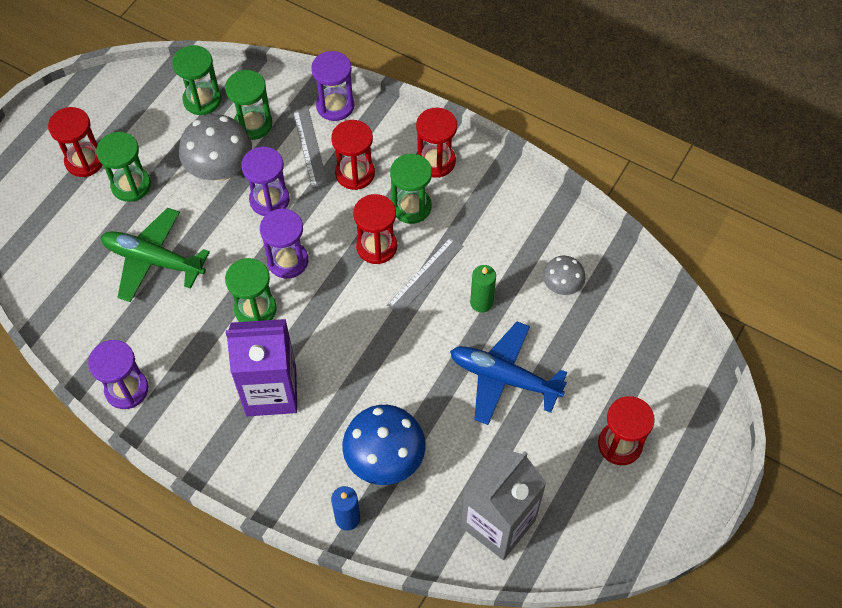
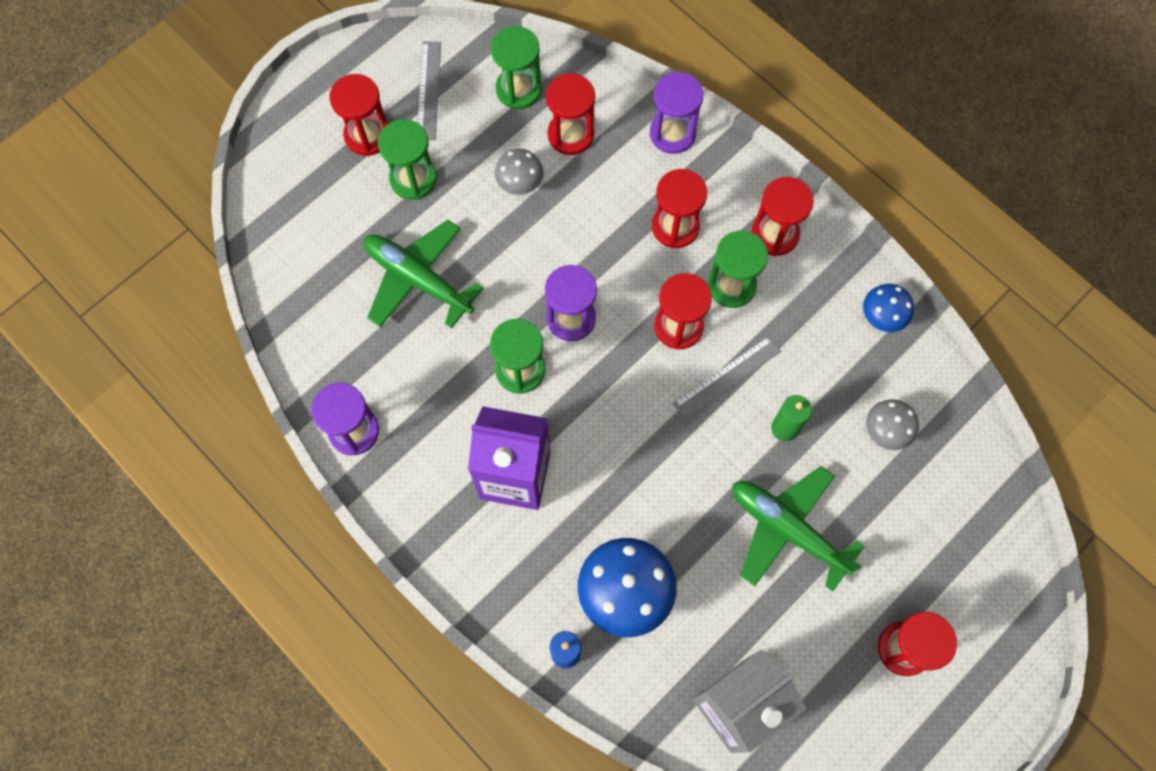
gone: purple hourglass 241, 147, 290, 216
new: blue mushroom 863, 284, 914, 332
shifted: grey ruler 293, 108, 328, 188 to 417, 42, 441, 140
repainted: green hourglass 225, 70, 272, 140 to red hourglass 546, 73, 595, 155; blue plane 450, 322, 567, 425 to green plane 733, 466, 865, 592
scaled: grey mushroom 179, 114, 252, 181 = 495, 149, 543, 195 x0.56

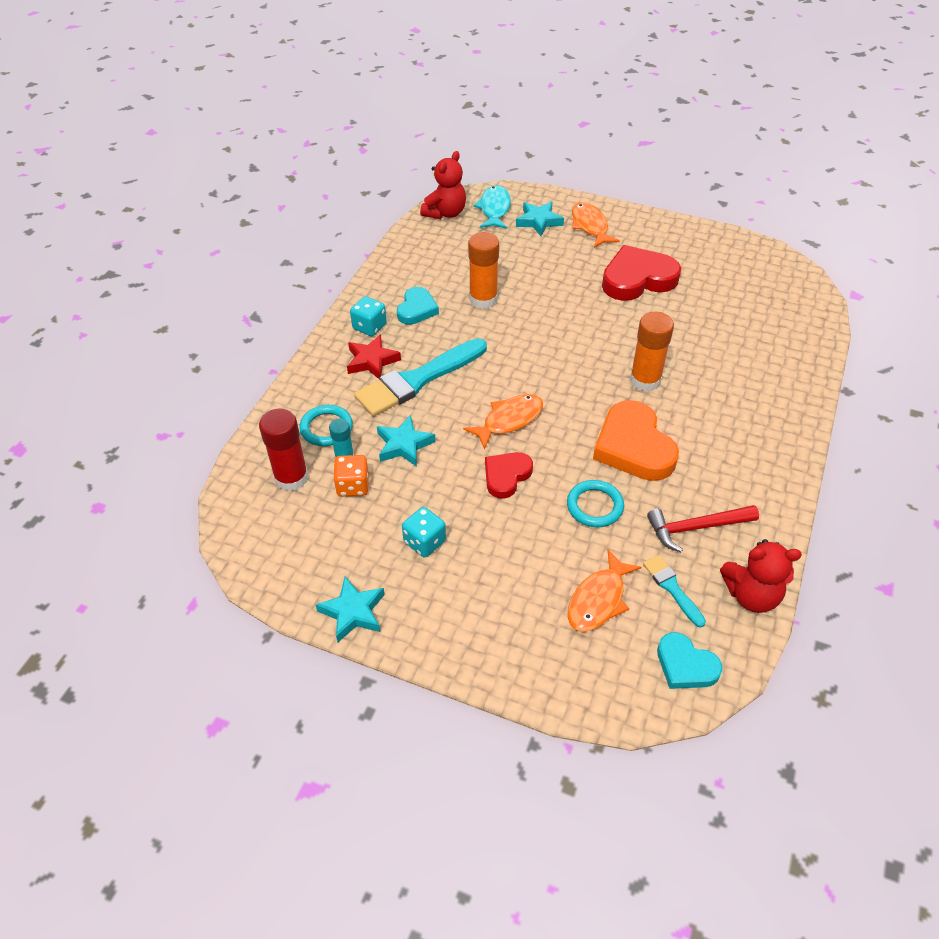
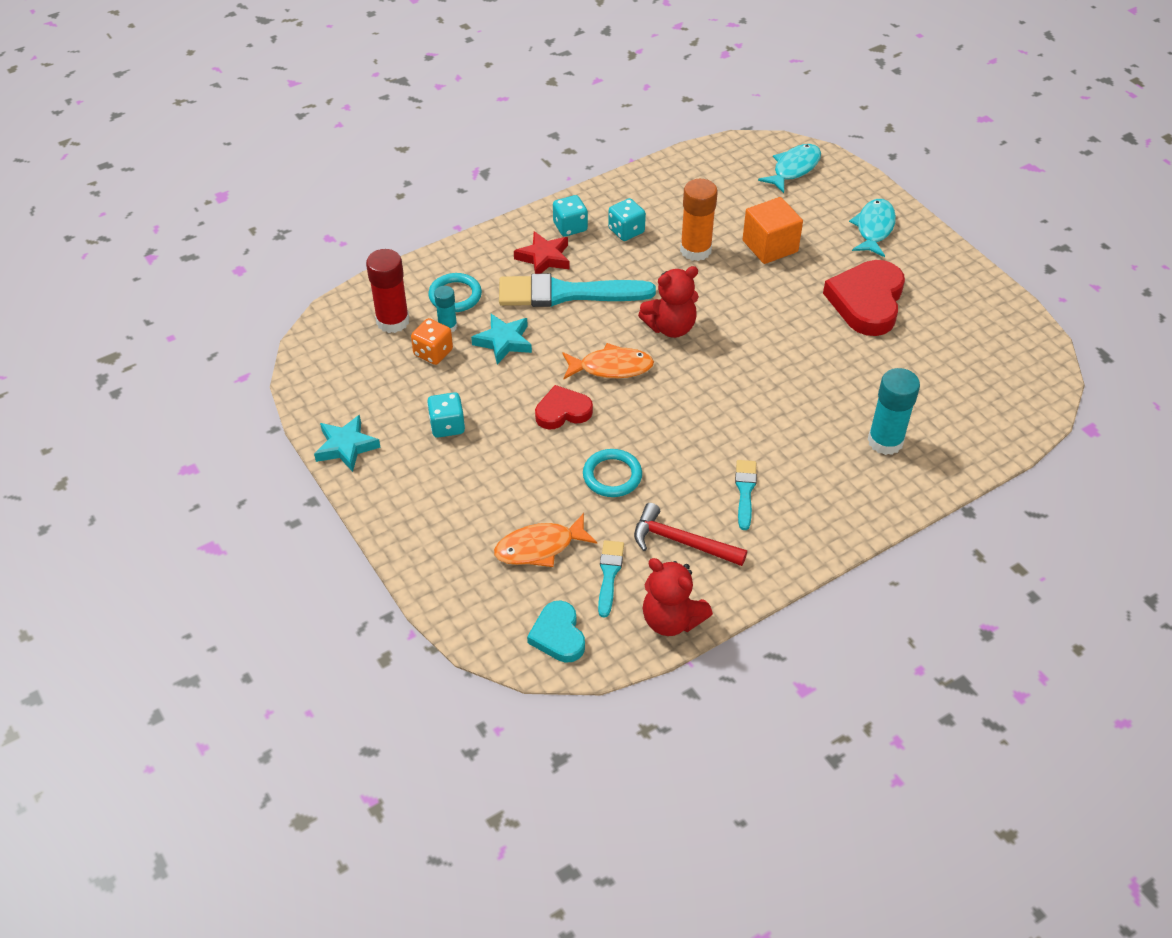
gone: turquoise star 516, 202, 564, 236; orange glue stick 630, 312, 674, 392; orange heart 593, 400, 679, 481
new: orange cube 743, 197, 803, 264; turquoise glue stick 867, 368, 920, 455; turquoise brush 735, 460, 757, 530
shifted: red teddy bear 420, 151, 466, 219 to 638, 266, 699, 338
swapped: turquoise heart 397, 287, 439, 325 to turquoise dice 608, 198, 646, 241
repainted: orange fish 572, 202, 620, 248 to turquoise fish 849, 199, 896, 257
rotated: red heart 602, 245, 681, 301 = 823, 260, 905, 336 90 degrees counterclockwise

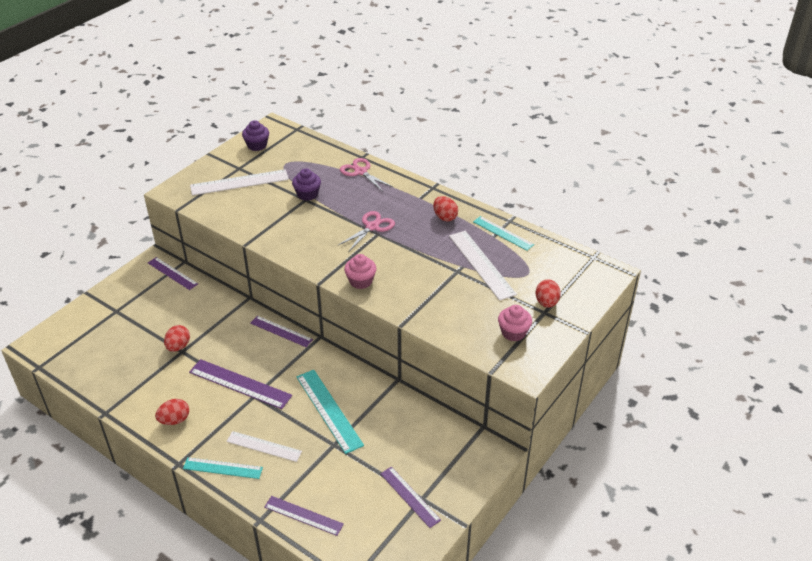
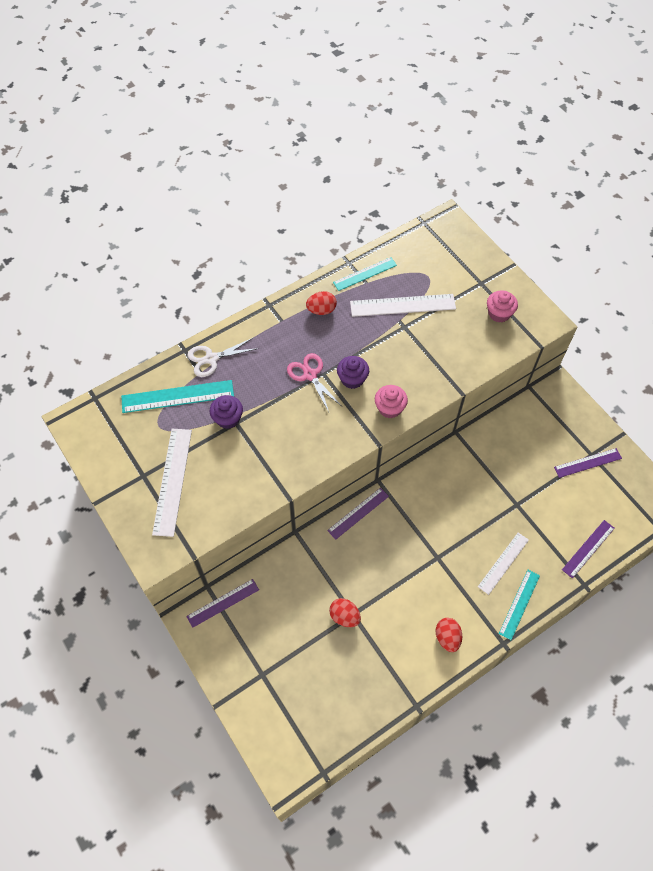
gone: red egg 536, 280, 561, 308; purple ruler 189, 359, 292, 409
shifted: purple cupcake 242, 120, 269, 151 to 337, 356, 369, 389; turquoise ruler 296, 370, 364, 454 to 121, 380, 234, 413
repainted: pink scissors 340, 158, 393, 191 to white scissors 187, 337, 259, 377

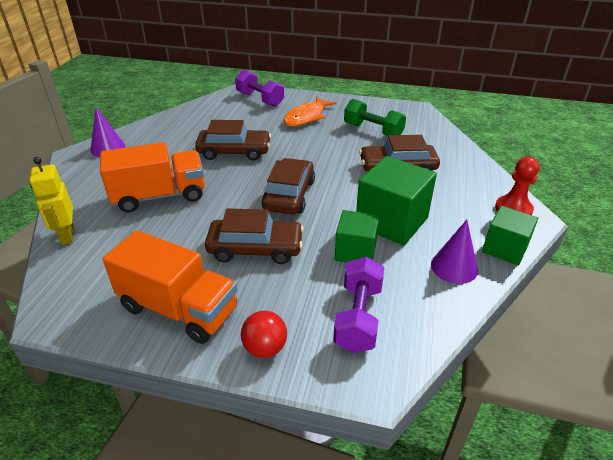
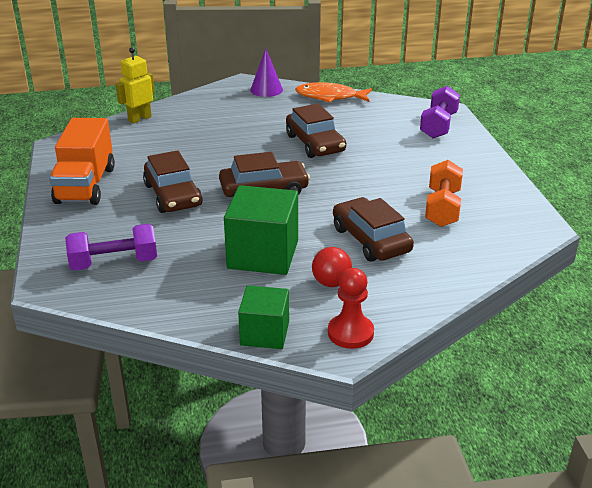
gone: orange truck 100, 142, 205, 213; green cube 335, 210, 379, 263; purple cone 431, 220, 478, 284
shifted: orange fish 284, 96, 336, 126 to 295, 82, 372, 103; red ball 241, 311, 287, 358 to 312, 247, 352, 287
repainted: green dumbbell 344, 99, 406, 136 to orange dumbbell 425, 160, 463, 227

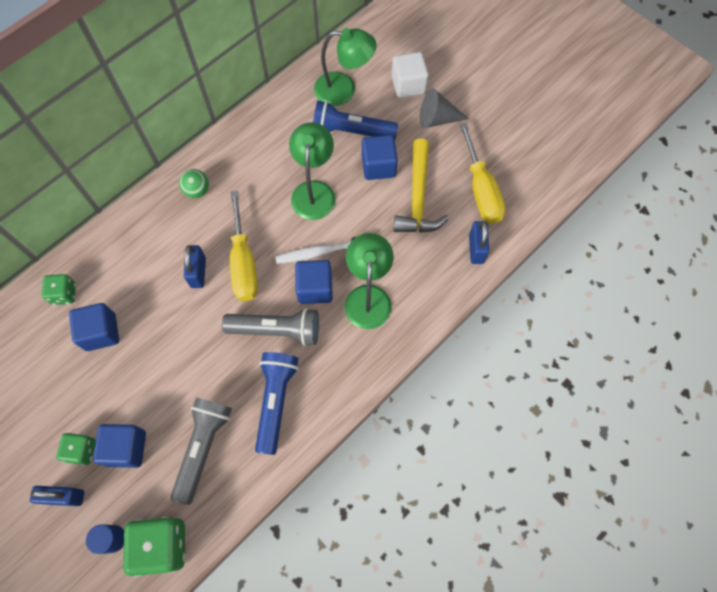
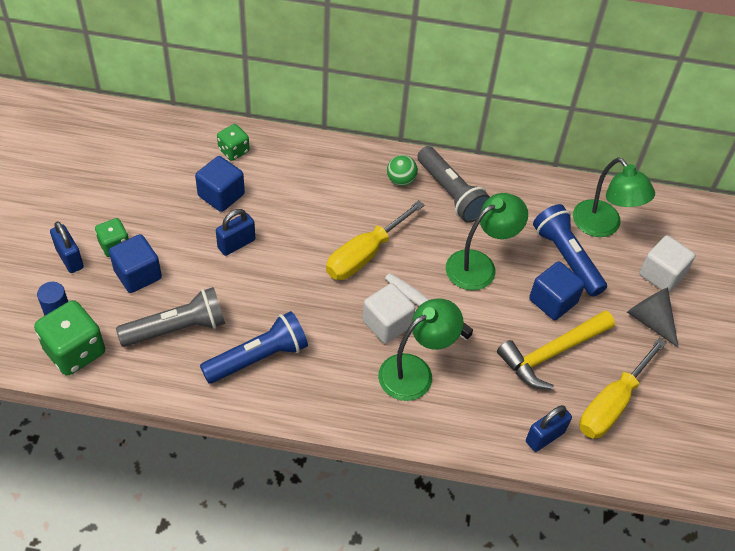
shifted: blue padlock 184, 245, 206, 288 to 216, 209, 255, 256; grey flashlight 222, 308, 319, 346 to 417, 146, 490, 223
repainted: blue cube 295, 260, 333, 304 to white cube 362, 283, 415, 344

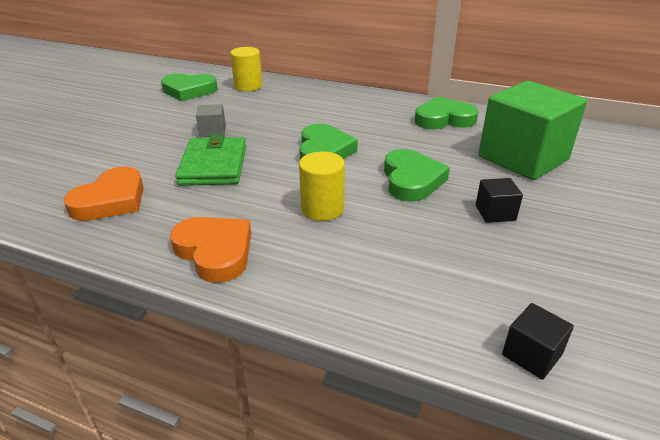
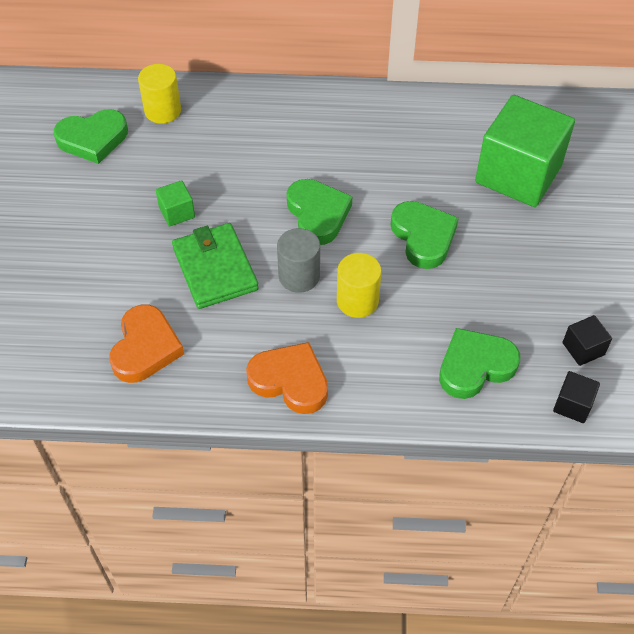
new: grey cylinder 277, 228, 320, 293
shifted: green heart 415, 96, 479, 130 to 439, 328, 520, 399; black cube 476, 178, 523, 223 to 563, 315, 612, 366
repainted: grey cube 196, 104, 226, 137 to green cube 156, 180, 195, 227

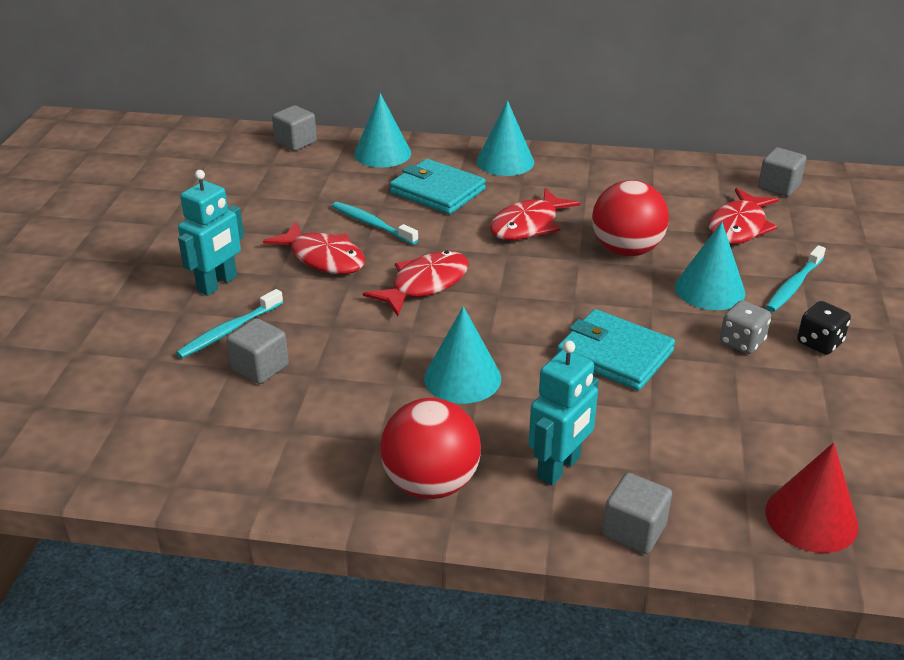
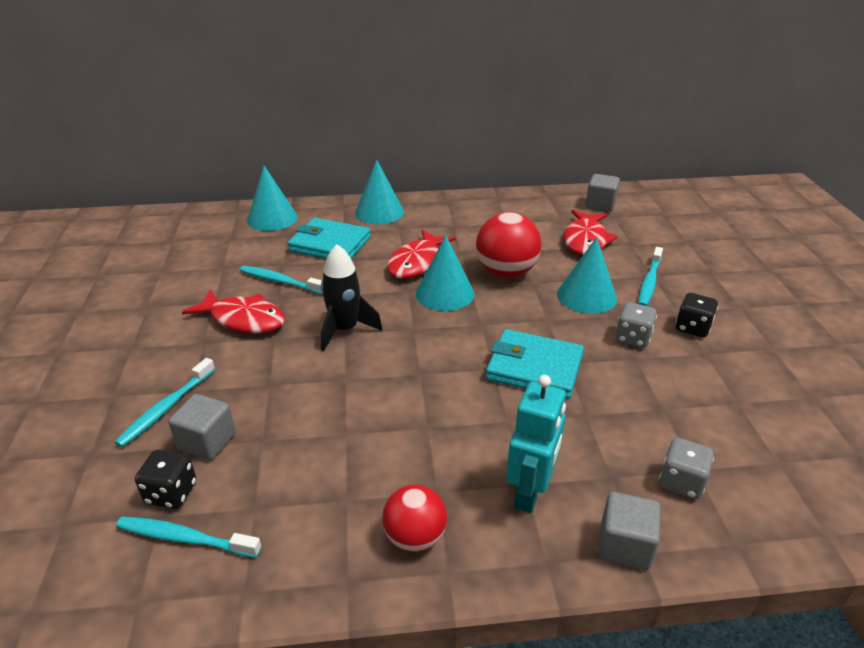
gone: grey cube 272, 105, 317, 151; turquoise robot 178, 170, 244, 296; red cone 766, 443, 859, 553
new: grey dice 659, 438, 714, 499; black dice 135, 450, 196, 509; turquoise toothbrush 116, 516, 262, 558
shifted: turquoise cone 424, 306, 501, 404 to 416, 235, 474, 311
swapped: red fish 363, 250, 469, 316 to black rocket 321, 244, 383, 351
scaled: red ball 380, 398, 481, 499 = 382, 485, 447, 552 x0.63

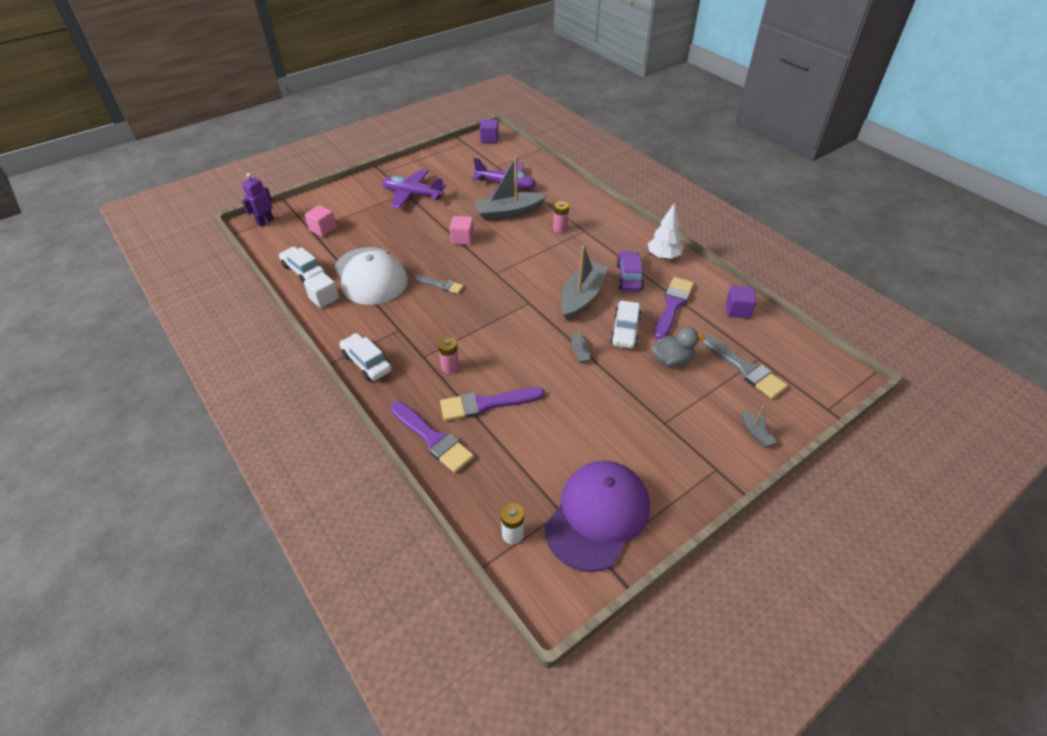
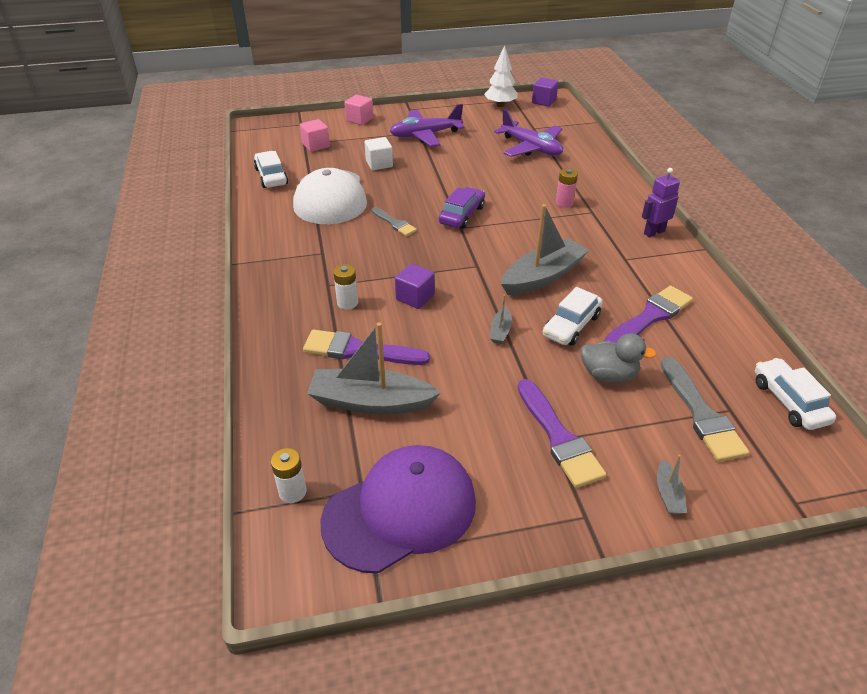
shifted: grey boat 474, 156, 547, 221 to 307, 322, 441, 414; purple robot 242, 173, 274, 227 to 642, 168, 680, 237; white tree 648, 203, 684, 259 to 484, 45, 517, 107; pink cube 450, 216, 474, 245 to 344, 95, 373, 125; purple car 617, 251, 644, 292 to 439, 187, 485, 229; white cube 304, 272, 339, 308 to 365, 137, 393, 170; purple cube 726, 285, 756, 319 to 395, 263, 435, 309; white car 340, 333, 392, 381 to 755, 358, 836, 430; purple brush 390, 402, 474, 473 to 517, 379, 607, 488
repainted: pink battery 438, 337, 459, 374 to white battery 333, 264, 358, 310
rotated: purple plane 382, 169, 446, 209 = 390, 104, 464, 147 60 degrees counterclockwise

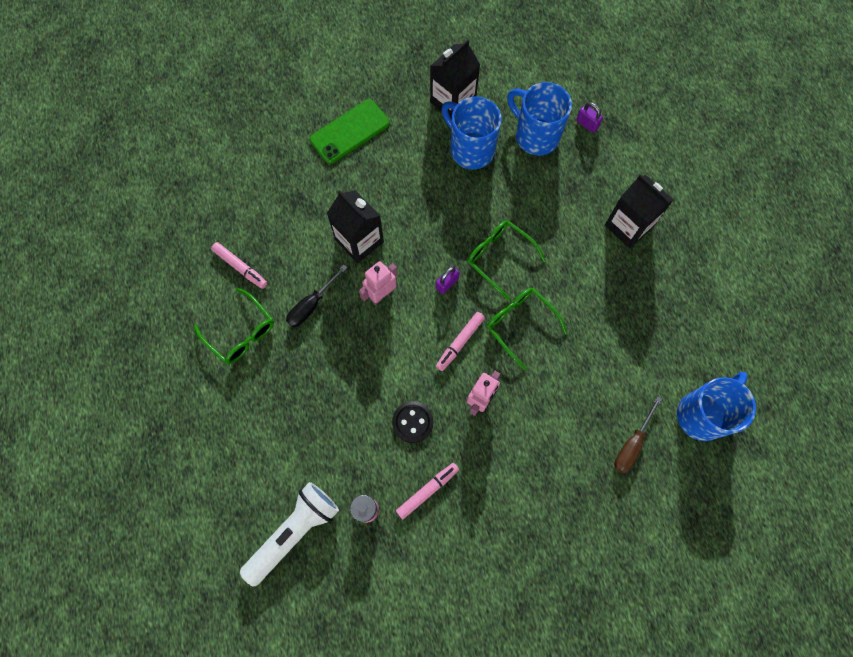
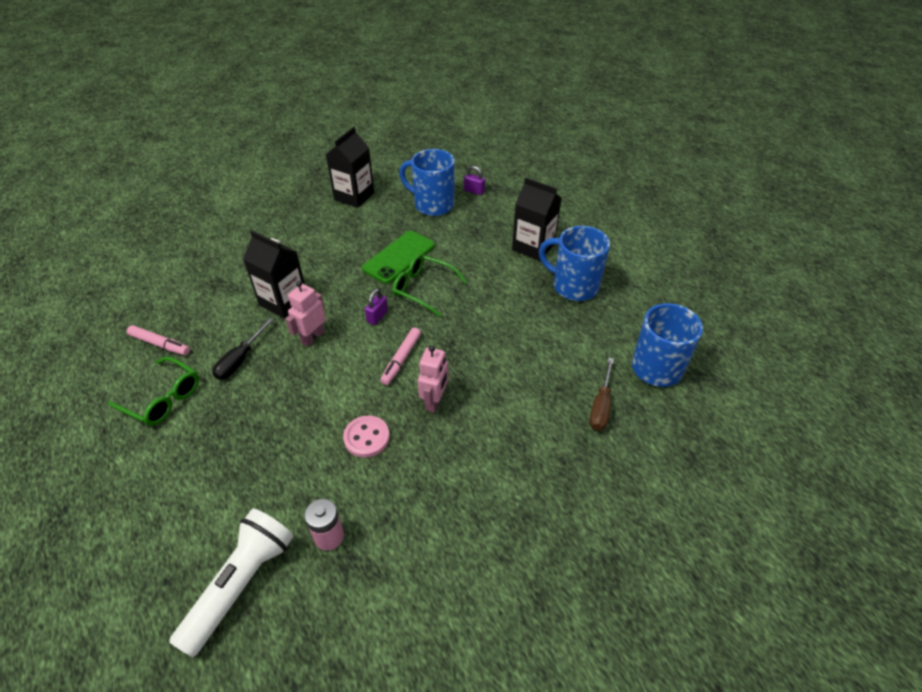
gone: green glasses 486, 288, 568, 370; pink marker 396, 463, 459, 519
shifted: blue mug 441, 97, 502, 169 to 539, 226, 610, 301; green phone 309, 99, 390, 164 to 362, 231, 435, 284
repainted: black button 392, 401, 433, 443 to pink button 343, 415, 390, 458

